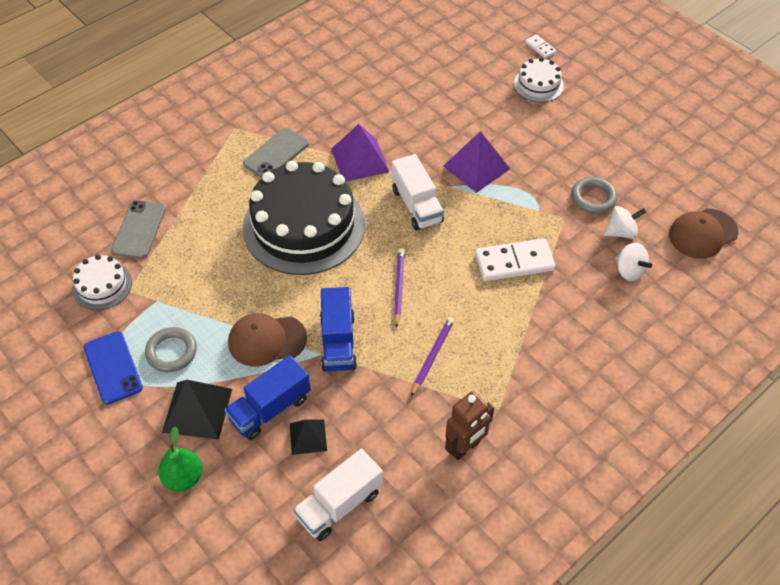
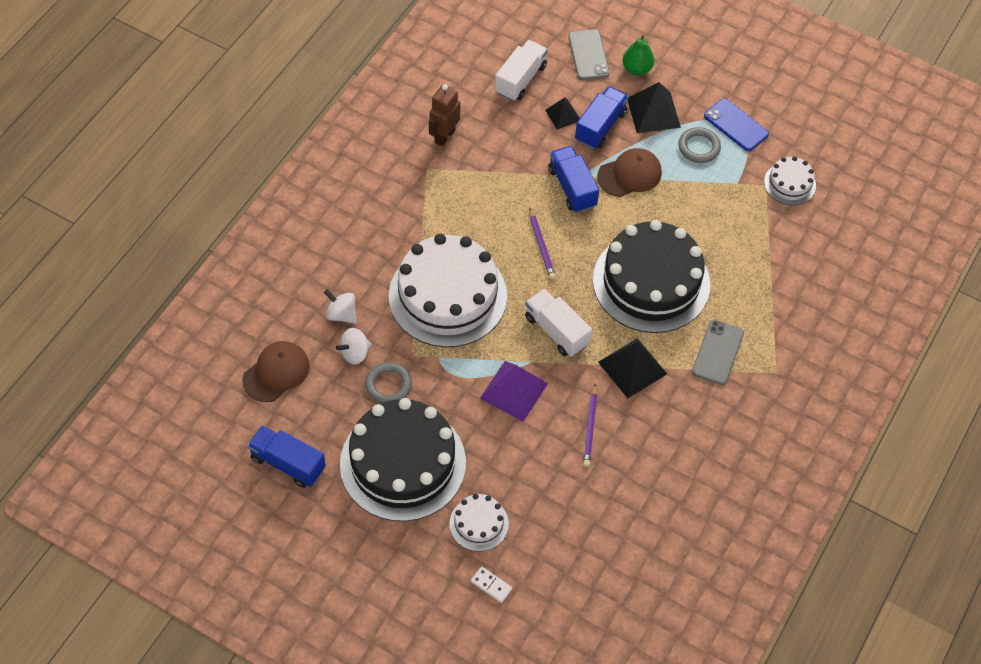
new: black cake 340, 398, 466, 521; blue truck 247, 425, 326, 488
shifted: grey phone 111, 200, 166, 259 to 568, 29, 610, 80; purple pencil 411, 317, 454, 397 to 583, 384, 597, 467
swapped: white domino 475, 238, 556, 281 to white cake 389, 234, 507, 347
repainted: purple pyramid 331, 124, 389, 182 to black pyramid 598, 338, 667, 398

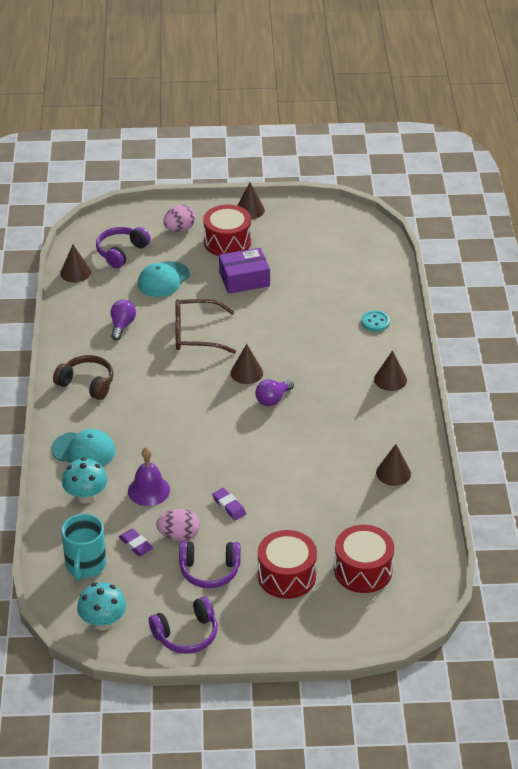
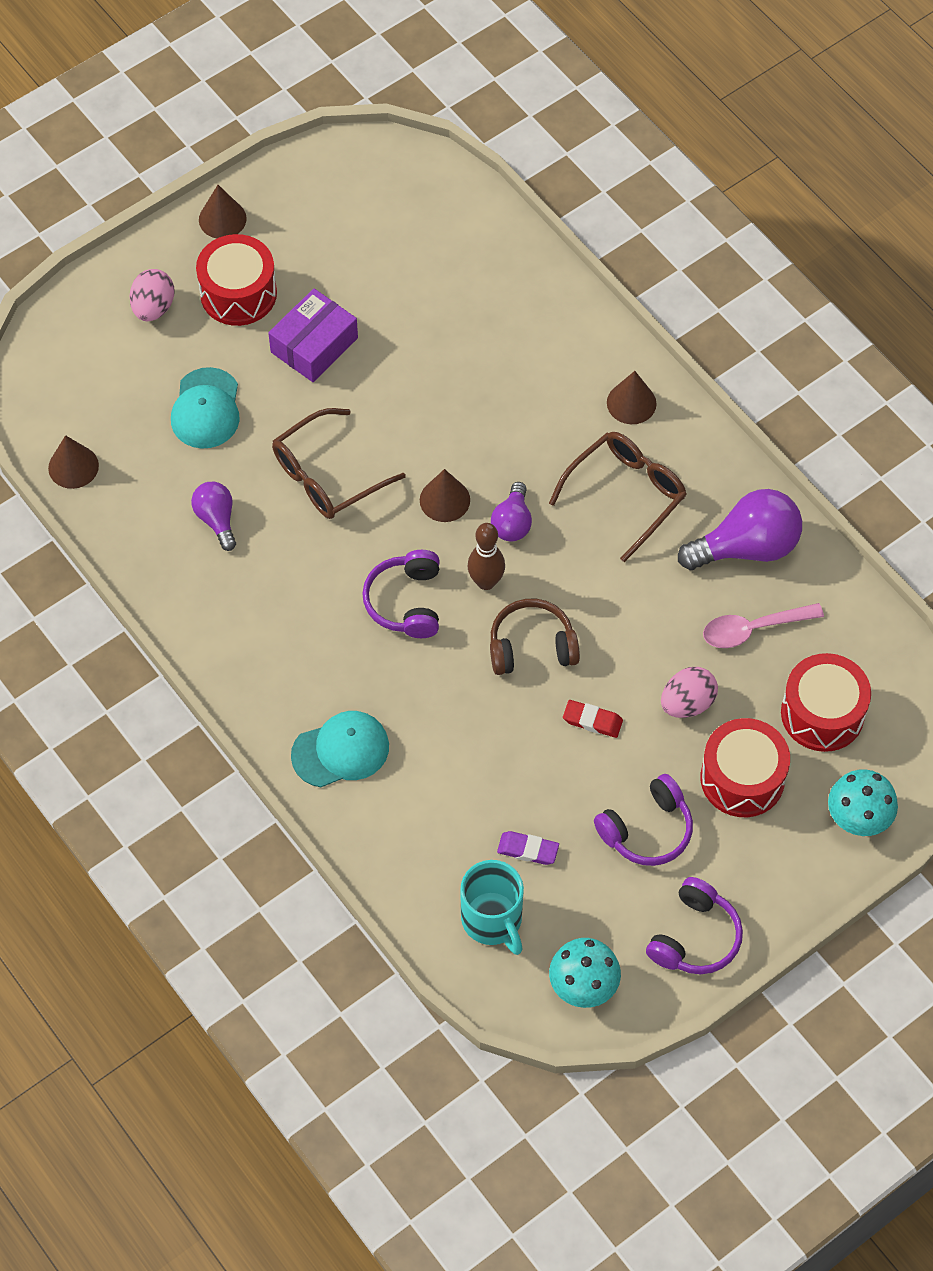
gone: turquoise button 361, 310, 390, 332; purple bell 128, 447, 170, 506
new: brown glasses 549, 432, 687, 562; brown bowling pin 468, 523, 505, 590; pink spoon 703, 603, 824, 648
shifted: purple headphones 96, 227, 151, 268 to 362, 550, 440, 638; brown headphones 53, 355, 114, 400 to 490, 599, 580, 675; turquoise mushroom 62, 458, 107, 504 to 828, 769, 898, 836; pink egg 156, 509, 200, 541 to 661, 667, 718, 718
swapped: brown cone 376, 444, 411, 486 to purple light bulb 678, 489, 802, 570
repainted: purple eraser 212, 488, 246, 520 to red eraser 563, 700, 623, 738

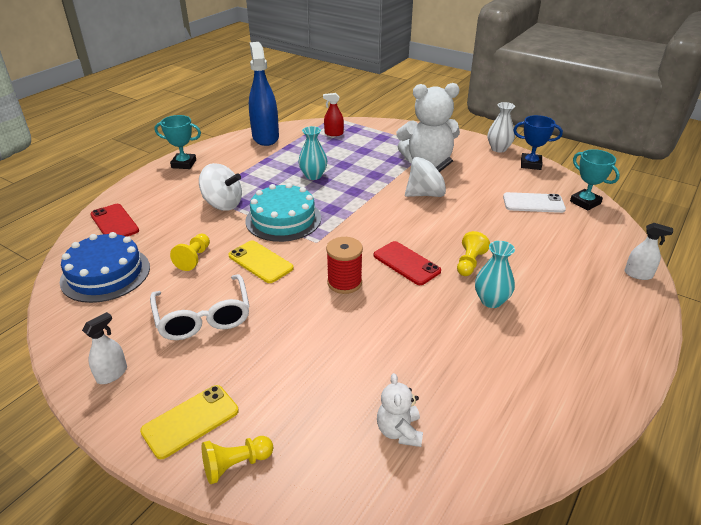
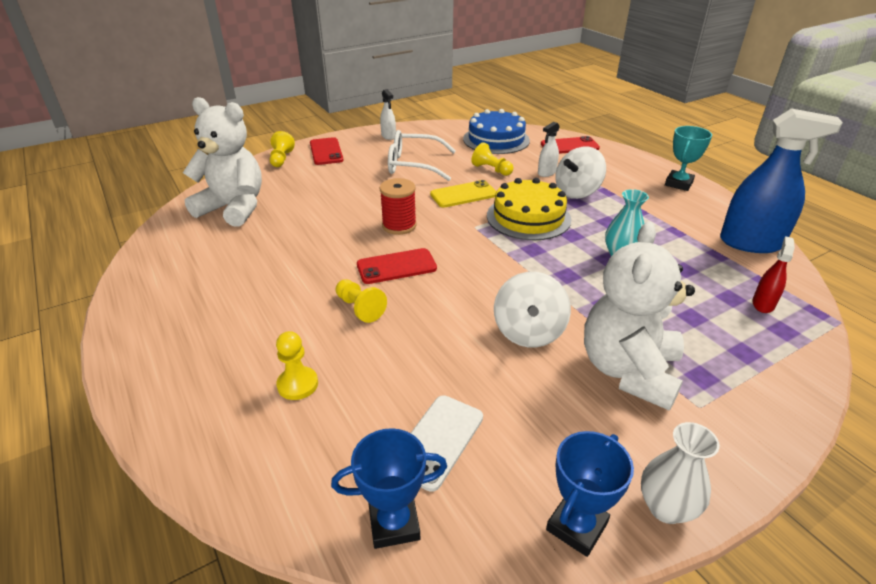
gone: turquoise vase 475, 241, 515, 308
new: yellow pawn 276, 331, 318, 400
shifted: white spray bottle 624, 223, 673, 280 to 538, 122, 560, 177
repainted: turquoise trophy 570, 149, 620, 211 to blue trophy 331, 428, 447, 549; turquoise cake 245, 183, 321, 242 to yellow cake 487, 178, 571, 240; yellow phone 140, 385, 239, 459 to red phone 310, 137, 344, 165
scaled: white teddy bear 377, 373, 423, 447 = 183, 97, 262, 227 x2.10

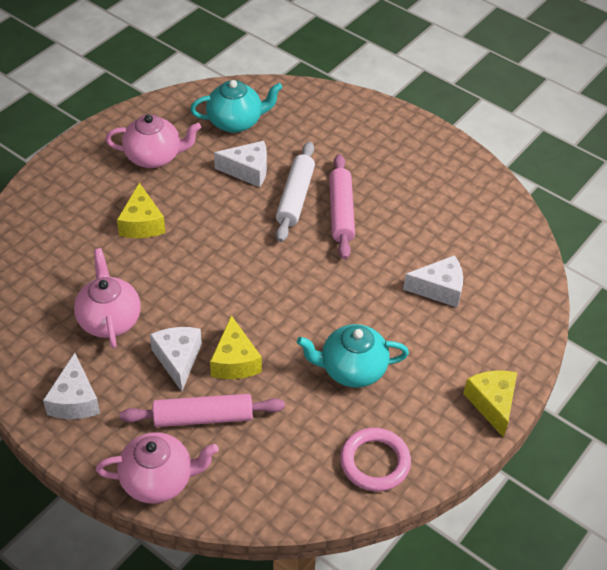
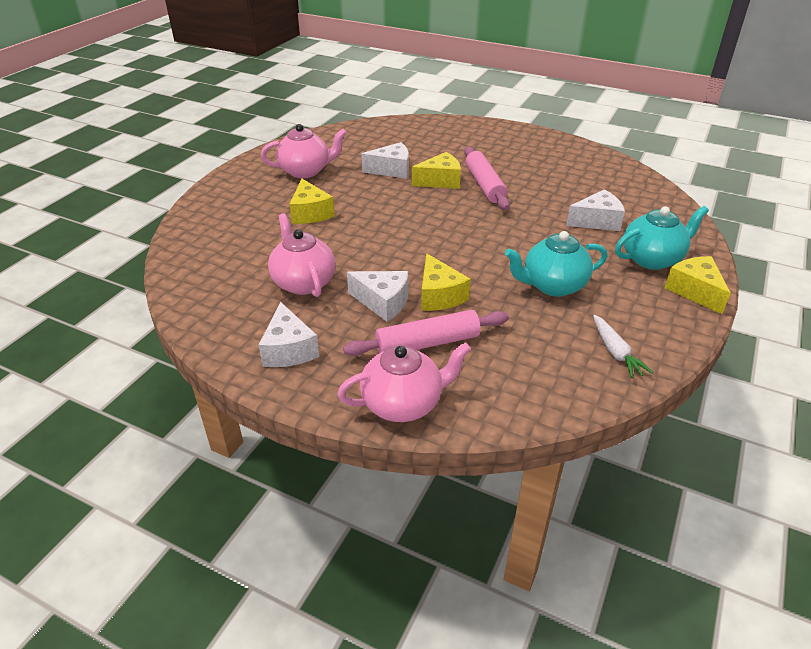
shifted: turquoise teapot 190, 80, 283, 133 to 615, 206, 709, 270
swapped: white rolling pin 276, 142, 315, 242 to yellow cheese 412, 152, 461, 189; pink ring 340, 428, 411, 492 to white carrot 593, 315, 653, 379
rotated: white cheese 150, 327, 202, 391 = 347, 271, 408, 322 135 degrees clockwise

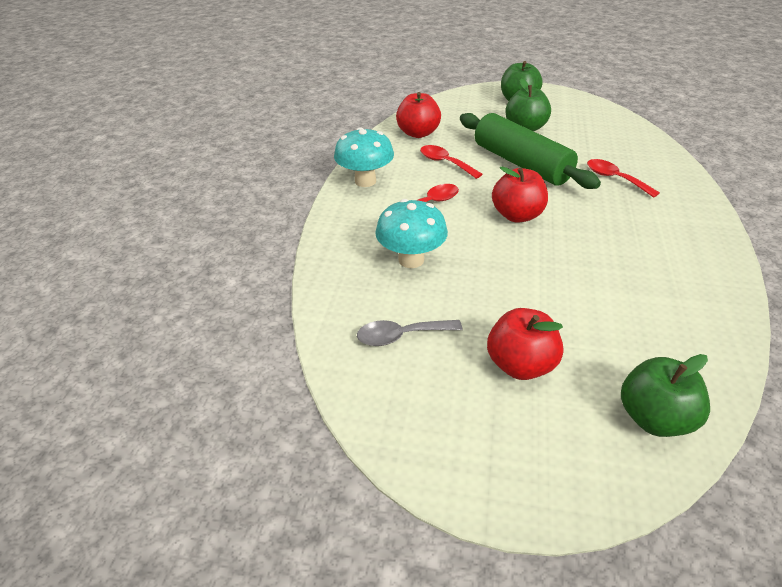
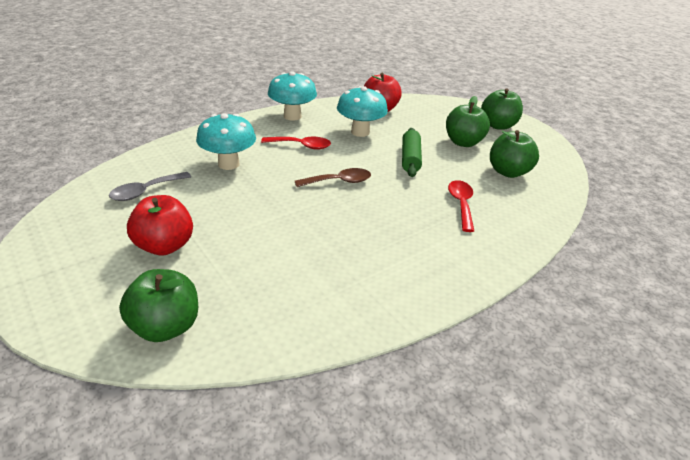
new: green apple 490, 130, 539, 178
swapped: red spoon 420, 145, 483, 179 to turquoise mushroom 337, 86, 388, 137; red apple 492, 167, 548, 223 to brown spoon 295, 168, 371, 187
rotated: grey spoon 357, 320, 462, 346 = 109, 172, 191, 201 75 degrees counterclockwise
scaled: green rolling pin 460, 113, 601, 189 = 402, 128, 422, 177 x0.56

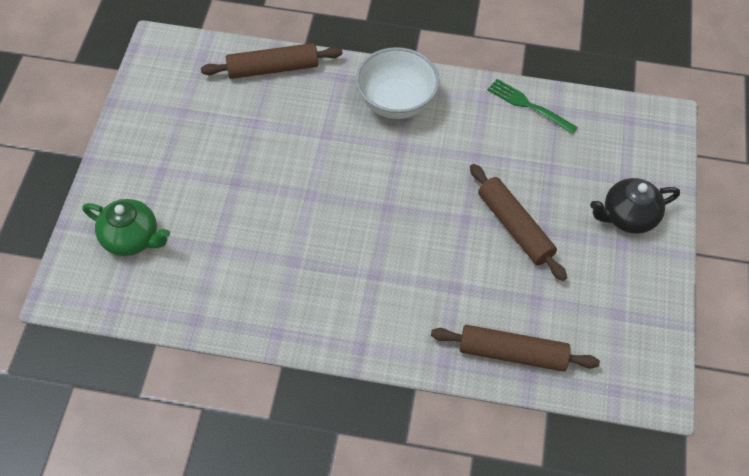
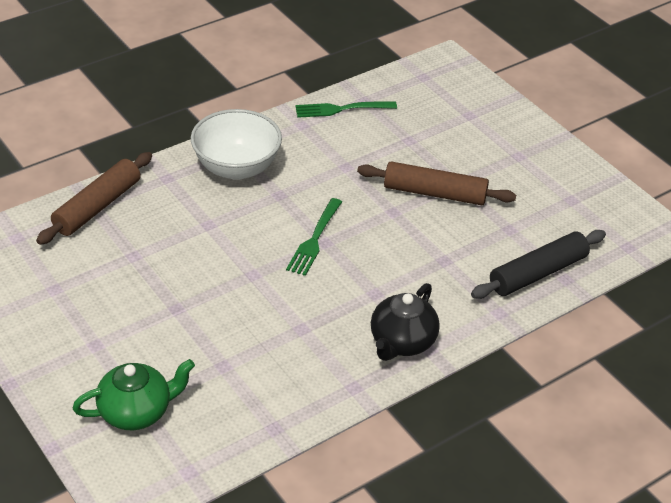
new: green fork 286, 198, 342, 276
shifted: black teapot 590, 178, 680, 234 to 371, 283, 440, 361
repainted: brown rolling pin 431, 325, 600, 372 to black rolling pin 471, 230, 606, 299

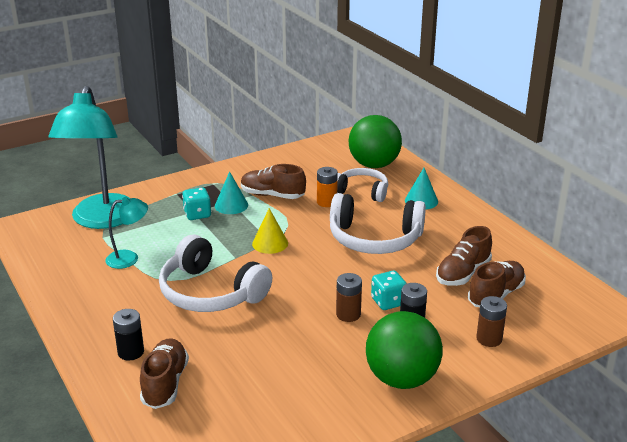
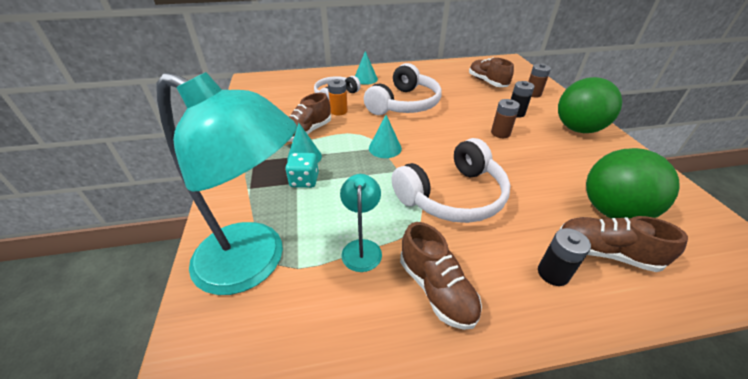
gone: turquoise dice 371, 271, 407, 310
shifted: green ball 349, 115, 402, 168 to 586, 148, 680, 218; brown shoe 436, 226, 492, 286 to 400, 222, 482, 330
repainted: yellow cone 252, 208, 288, 254 to turquoise cone 369, 115, 402, 158

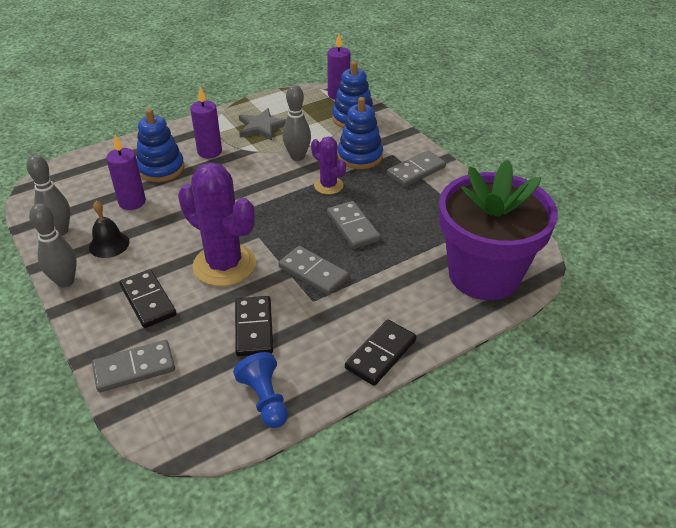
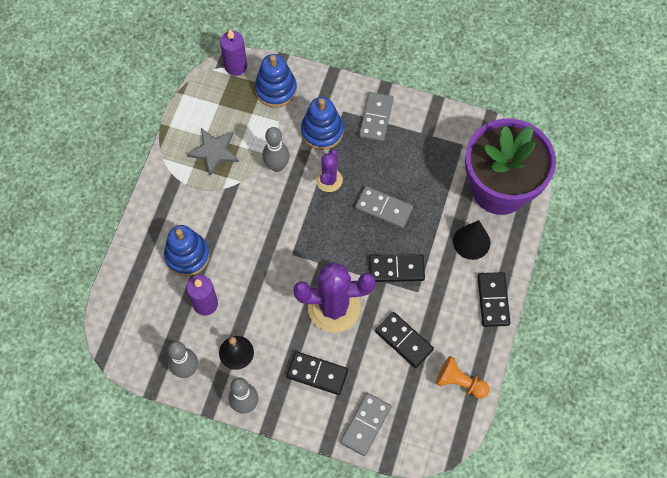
gone: purple candle 190, 87, 222, 158
new: black cone 453, 220, 490, 260
repainted: grey domino 278, 246, 349, 295 to black domino 369, 254, 425, 282; blue pawn 233, 352, 288, 428 to orange pawn 436, 356, 490, 399
rotated: purple cactus 311, 137, 346, 194 = 316, 149, 343, 192 75 degrees counterclockwise

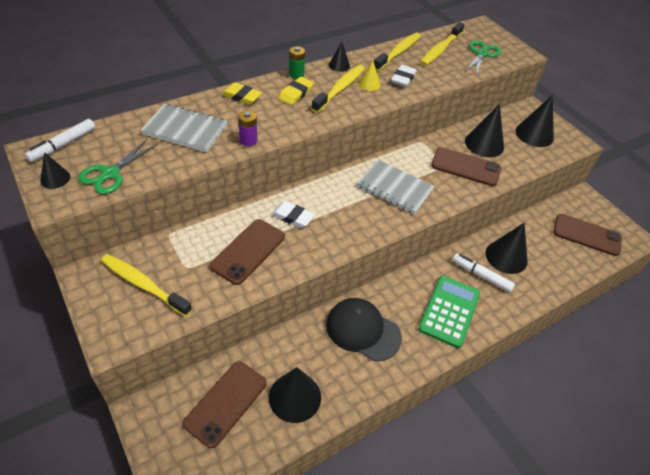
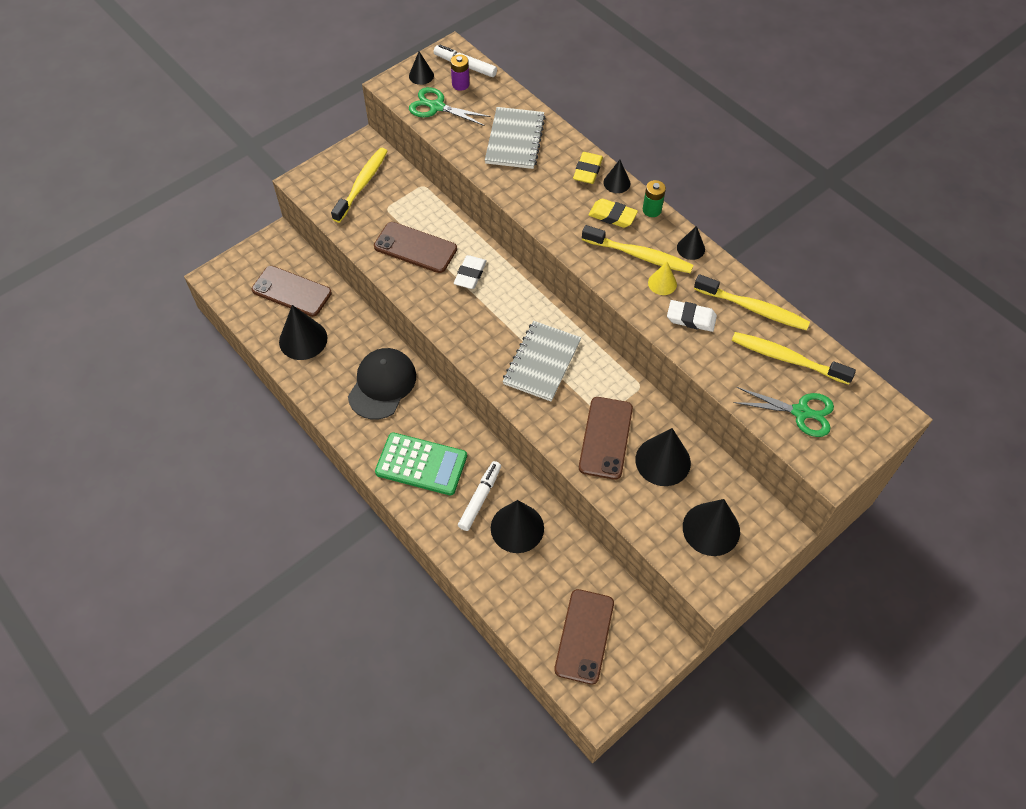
new: black cone 603, 160, 630, 193
shifted: purple battery 238, 110, 257, 146 to 450, 54, 469, 91

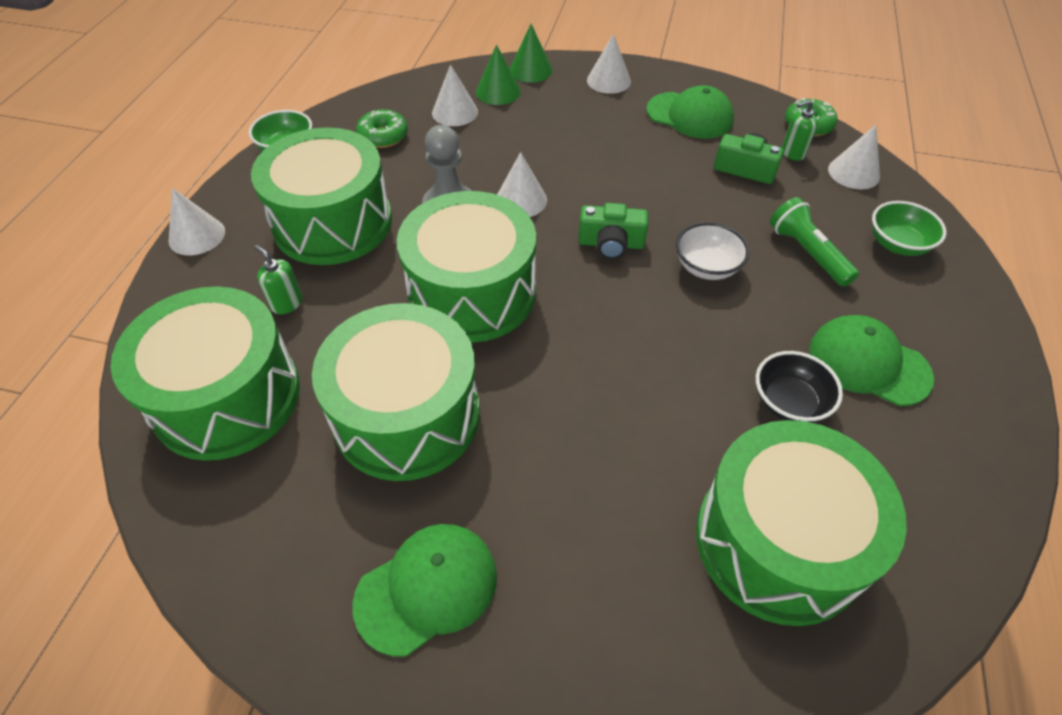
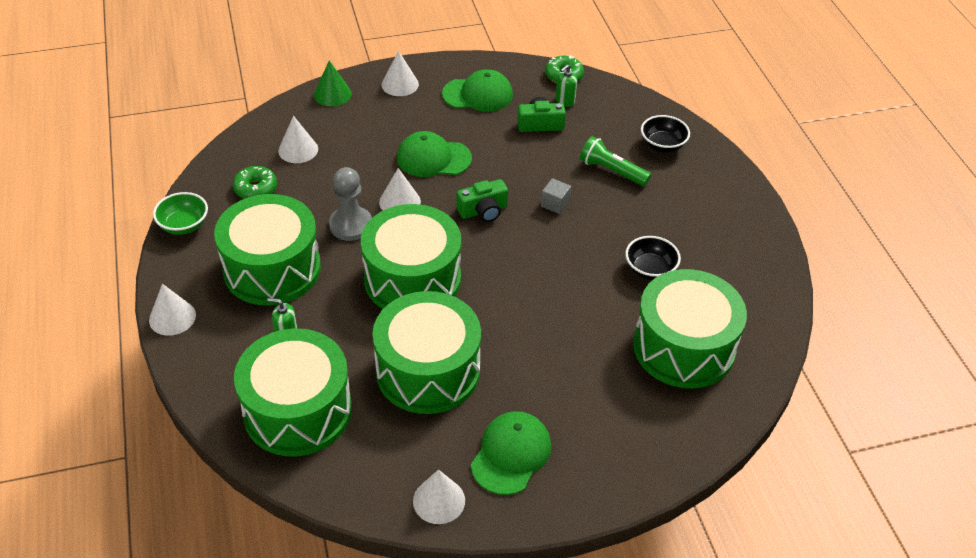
gone: green cone 476, 44, 521, 105
shifted: white cone 828, 125, 880, 189 to 413, 469, 465, 524; green cap 809, 315, 934, 406 to 397, 131, 472, 177
swapped: white bowl 676, 222, 750, 280 to grey cube 541, 178, 571, 214
repainted: green bowl 872, 201, 947, 256 to black bowl 641, 115, 690, 153

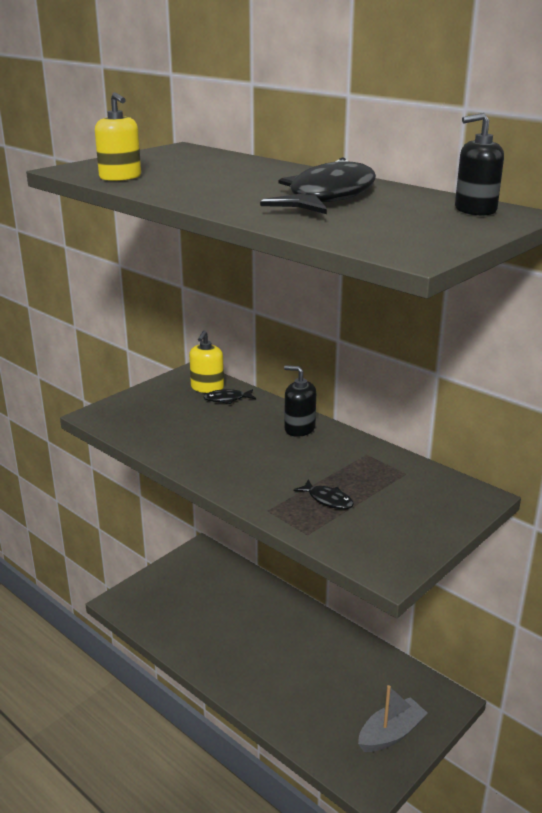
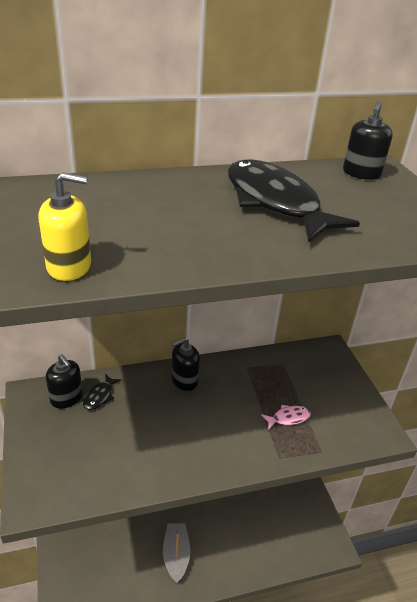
shifted: grey boat 358, 685, 428, 752 to 163, 523, 191, 583
repainted: yellow soap dispenser 189, 331, 224, 393 to black soap dispenser 46, 354, 83, 408; black fish 293, 480, 354, 509 to pink fish 261, 405, 311, 430

